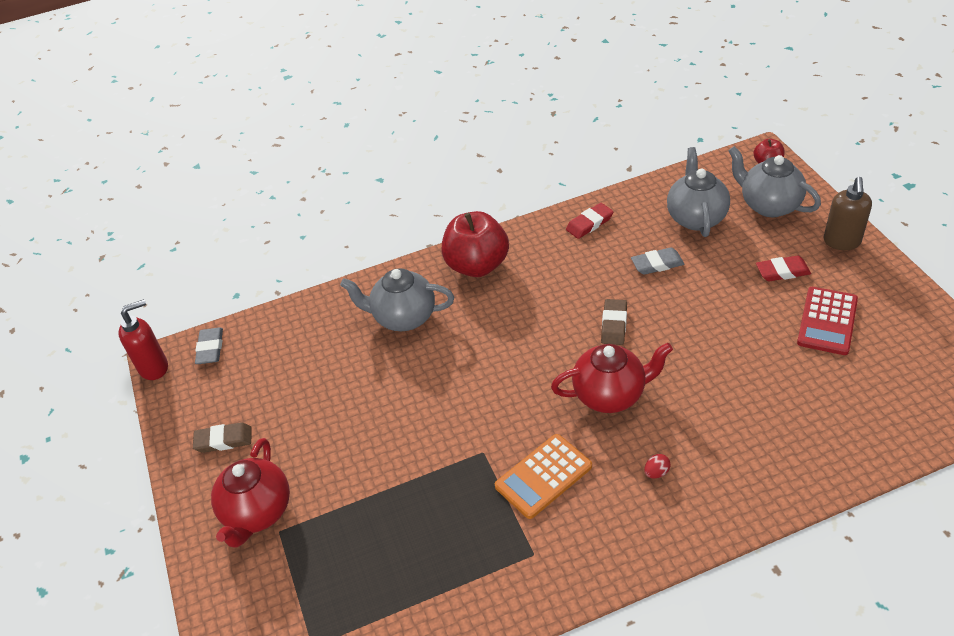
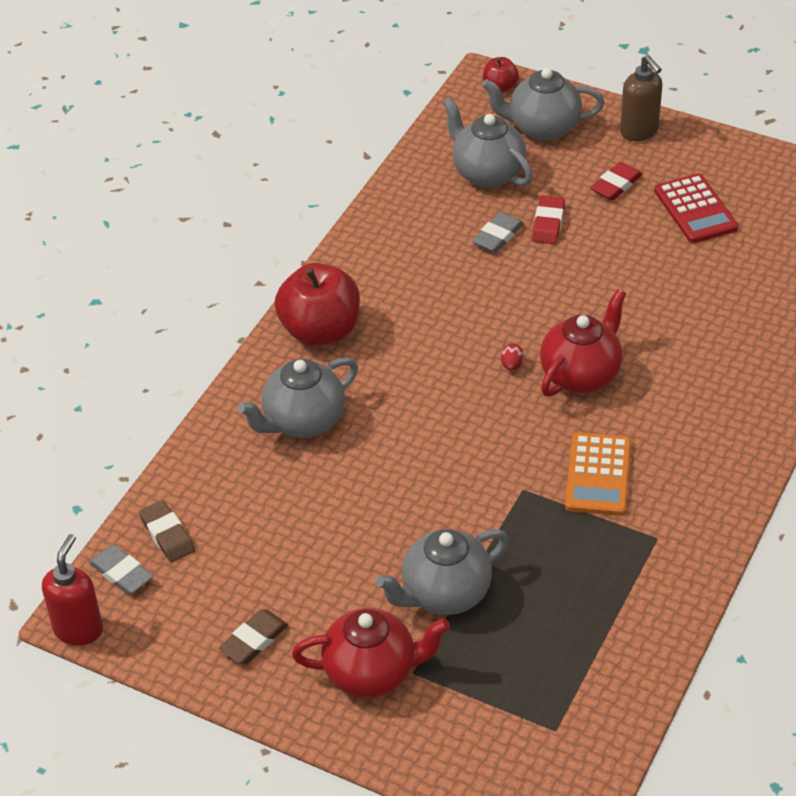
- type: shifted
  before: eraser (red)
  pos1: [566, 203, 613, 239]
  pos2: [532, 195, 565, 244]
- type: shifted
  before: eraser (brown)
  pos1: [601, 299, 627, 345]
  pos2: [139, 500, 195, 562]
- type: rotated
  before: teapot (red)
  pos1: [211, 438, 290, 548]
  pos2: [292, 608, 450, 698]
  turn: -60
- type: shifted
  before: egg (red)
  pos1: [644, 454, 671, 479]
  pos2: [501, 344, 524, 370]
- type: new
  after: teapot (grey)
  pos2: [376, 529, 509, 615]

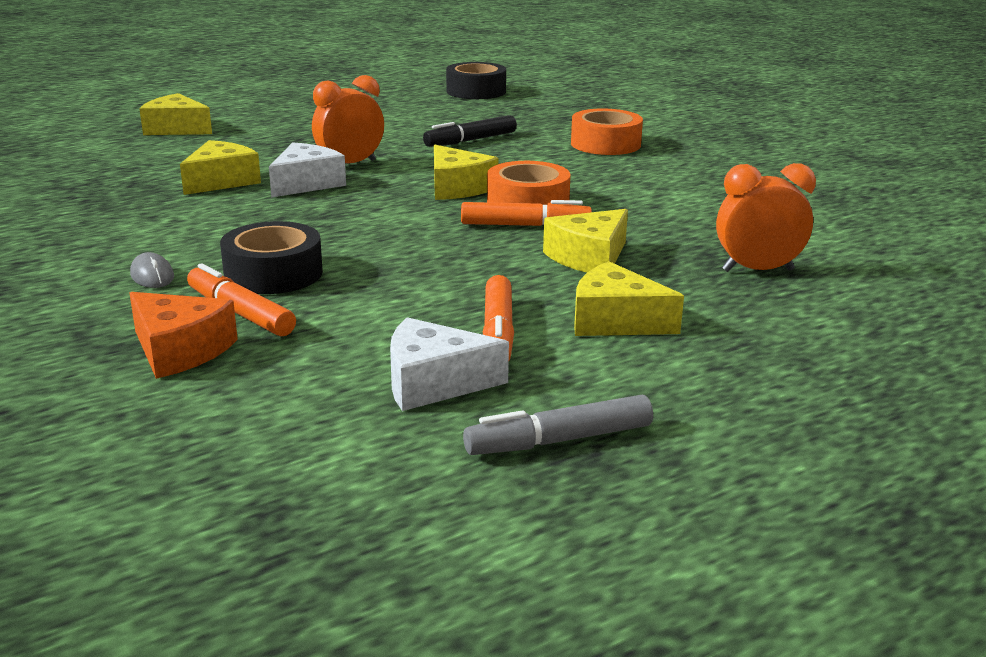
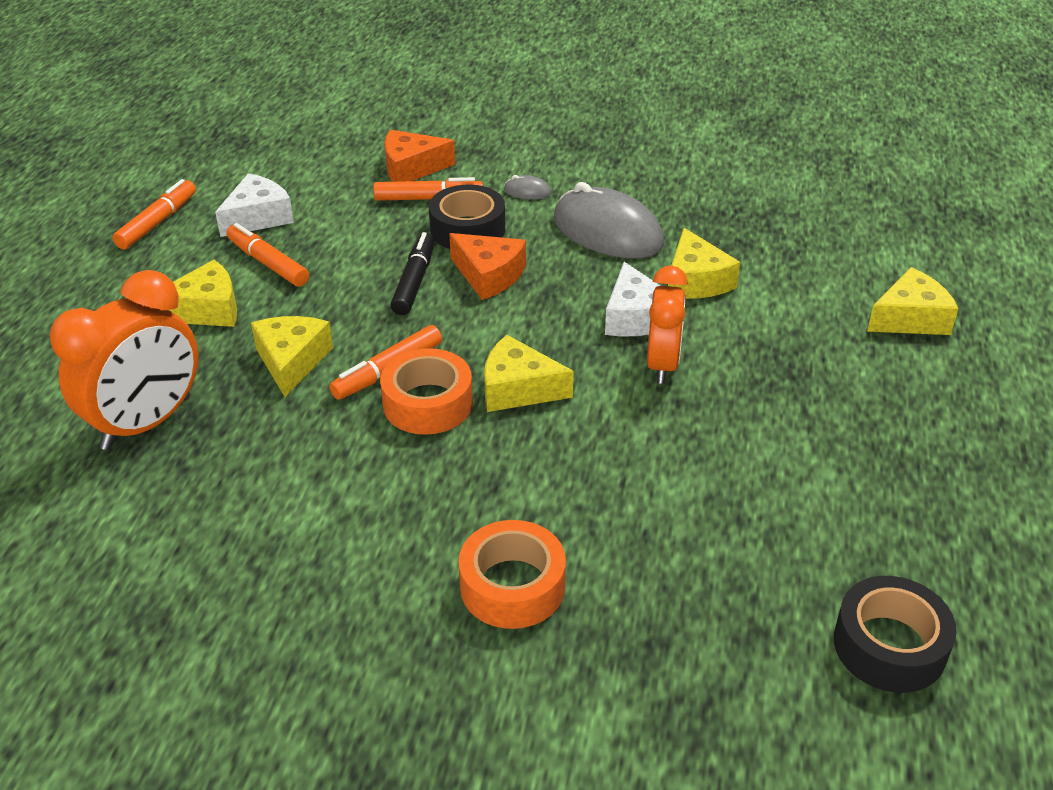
- type: shifted
  before: marker (black)
  pos1: [423, 115, 517, 147]
  pos2: [390, 232, 435, 315]
- type: scaled
  before: clock (orange)
  pos1: [716, 163, 816, 272]
  pos2: [50, 270, 198, 450]
  scale: 1.52
- type: repainted
  before: marker (grey)
  after: marker (orange)
  pos1: [463, 395, 653, 455]
  pos2: [112, 179, 196, 250]
- type: new
  after: mouse (grey)
  pos2: [554, 182, 664, 258]
- type: new
  after: cheese (orange)
  pos2: [449, 233, 526, 300]

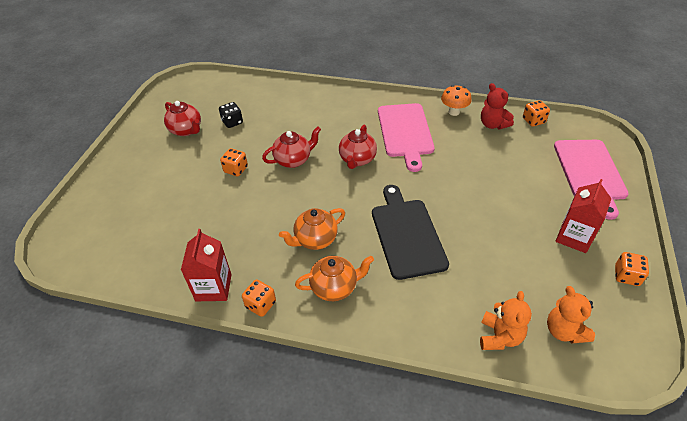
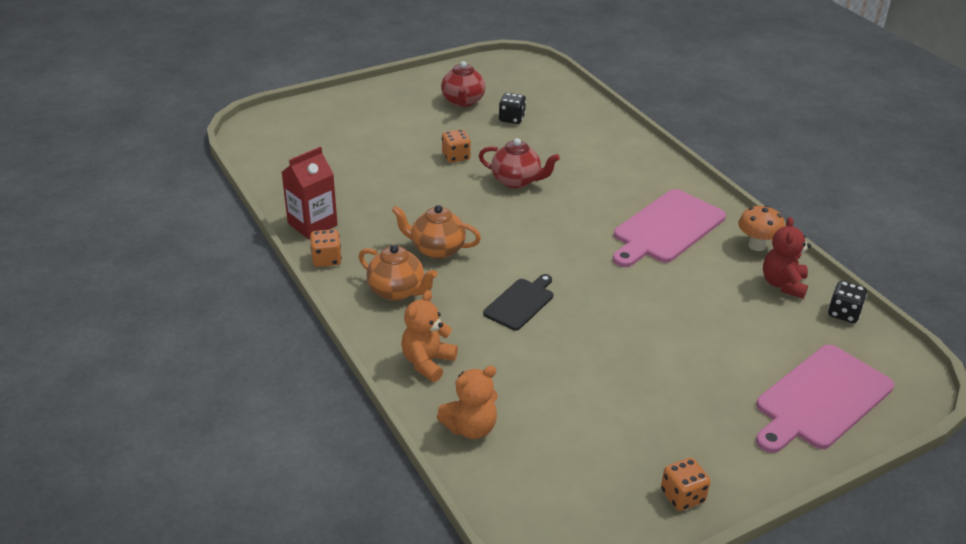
- type: repainted
  before: dice (orange)
  after: dice (black)
  pos1: [523, 100, 550, 127]
  pos2: [828, 281, 867, 323]
- type: gone
  before: teapot (red)
  pos1: [339, 125, 377, 169]
- type: gone
  before: carton (red)
  pos1: [556, 179, 612, 253]
- type: scaled
  before: cutting board (black)
  pos1: [372, 185, 449, 280]
  pos2: [483, 274, 553, 331]
  scale: 0.57
- type: shifted
  before: teddy bear (orange)
  pos1: [547, 286, 595, 344]
  pos2: [401, 290, 458, 382]

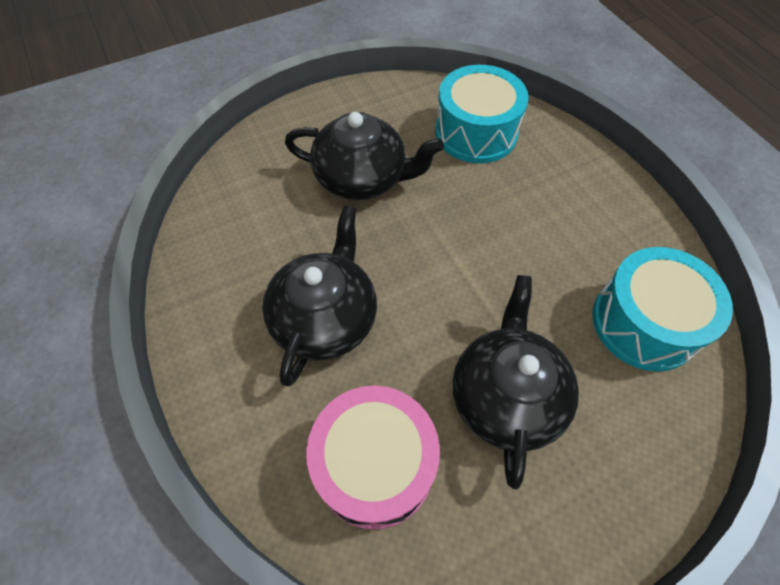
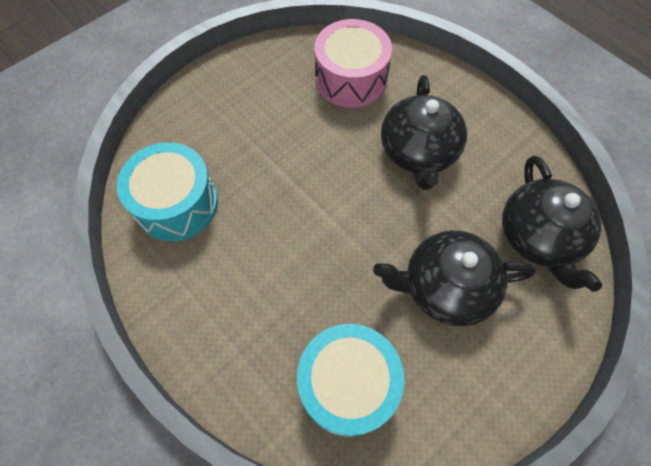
- type: shifted
  before: teapot (black)
  pos1: [453, 275, 579, 490]
  pos2: [502, 155, 602, 292]

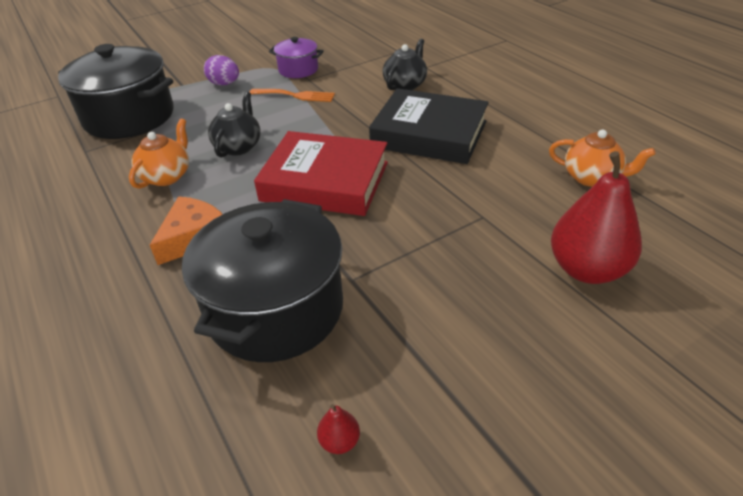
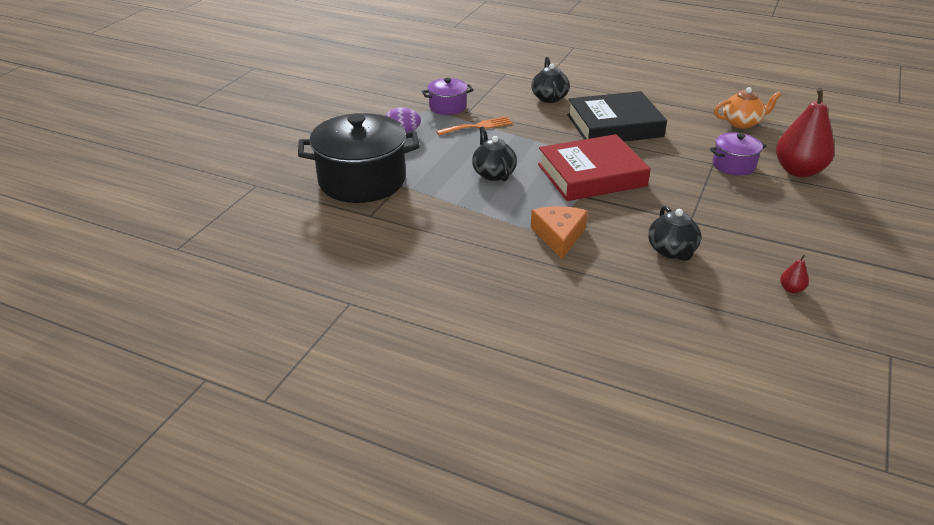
- type: gone
  before: teapot (orange)
  pos1: [129, 118, 189, 189]
- type: swapped
  before: pot (black)
  after: teapot (black)
  pos1: [182, 199, 343, 362]
  pos2: [648, 206, 701, 261]
- type: new
  after: pot (purple)
  pos2: [710, 133, 766, 176]

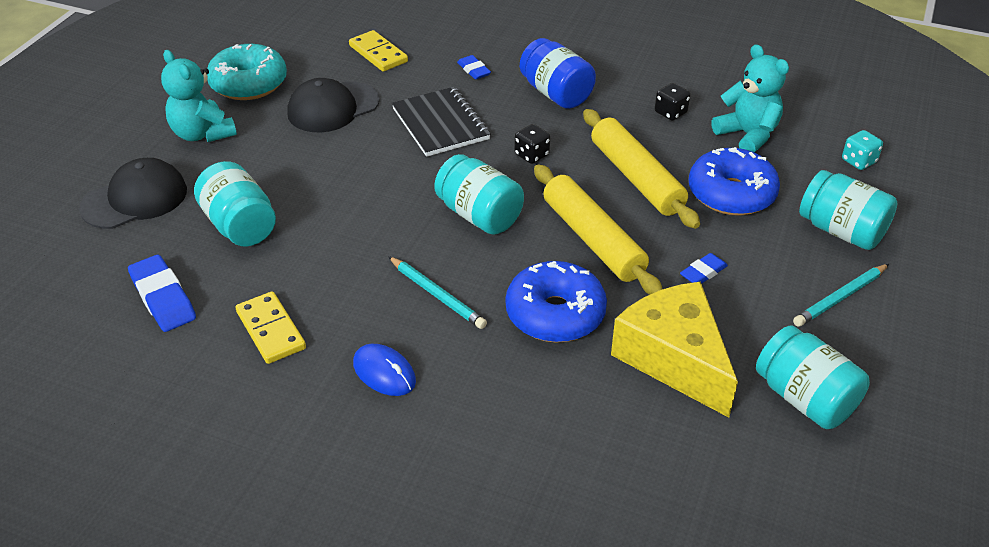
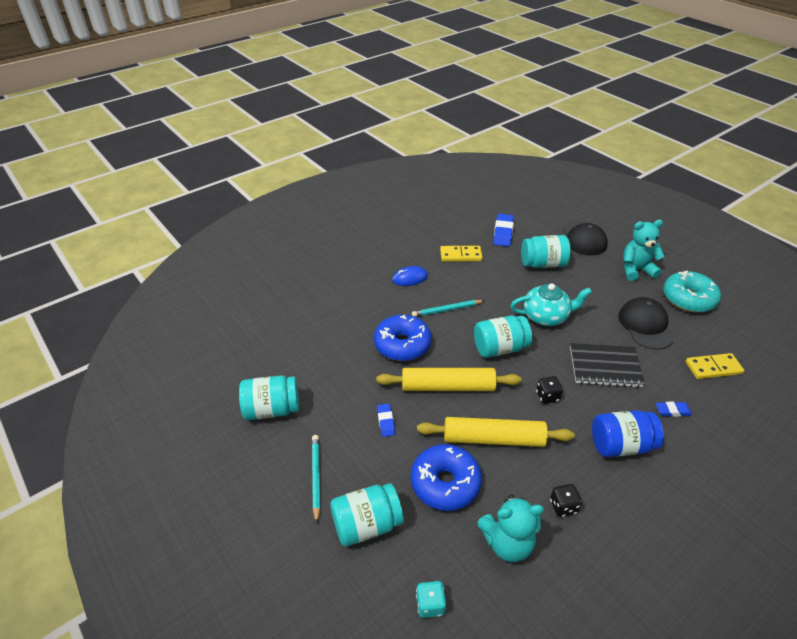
- type: rotated
  before: eraser (blue)
  pos1: [128, 255, 196, 332]
  pos2: [493, 214, 514, 247]
  turn: -75
- type: gone
  before: cheese (yellow)
  pos1: [611, 282, 738, 418]
- type: new
  after: teapot (turquoise)
  pos2: [510, 284, 592, 326]

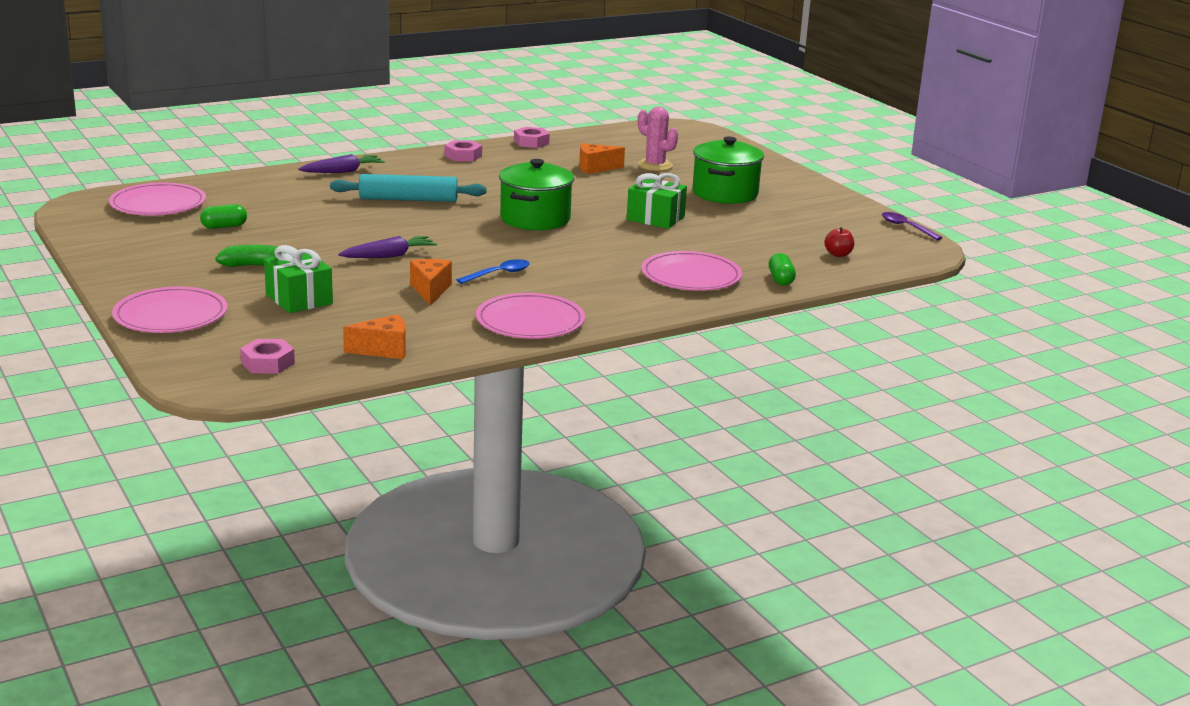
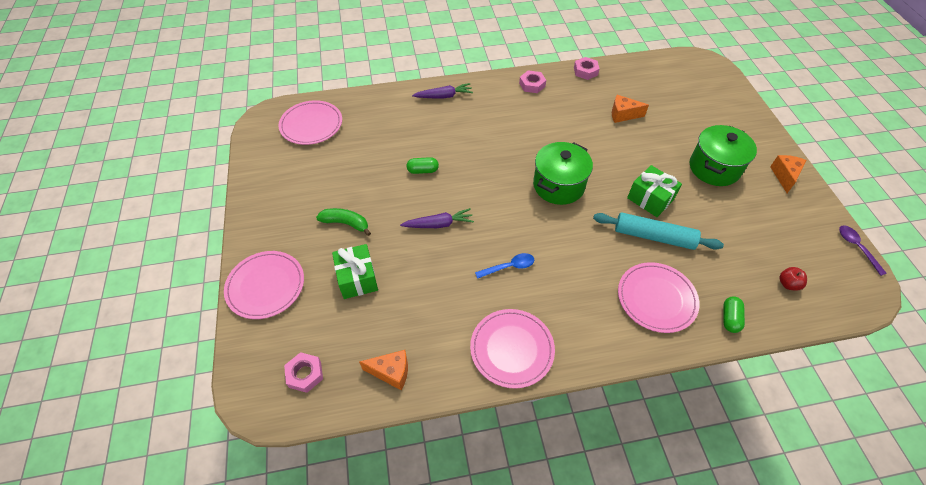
- type: gone
  before: cactus (pink)
  pos1: [638, 107, 678, 171]
- type: shifted
  before: rolling pin (turquoise)
  pos1: [330, 174, 486, 202]
  pos2: [593, 213, 724, 250]
- type: shifted
  before: capsule (green)
  pos1: [200, 204, 247, 229]
  pos2: [406, 157, 439, 174]
- type: shifted
  before: cheese (orange)
  pos1: [410, 259, 452, 305]
  pos2: [770, 155, 806, 193]

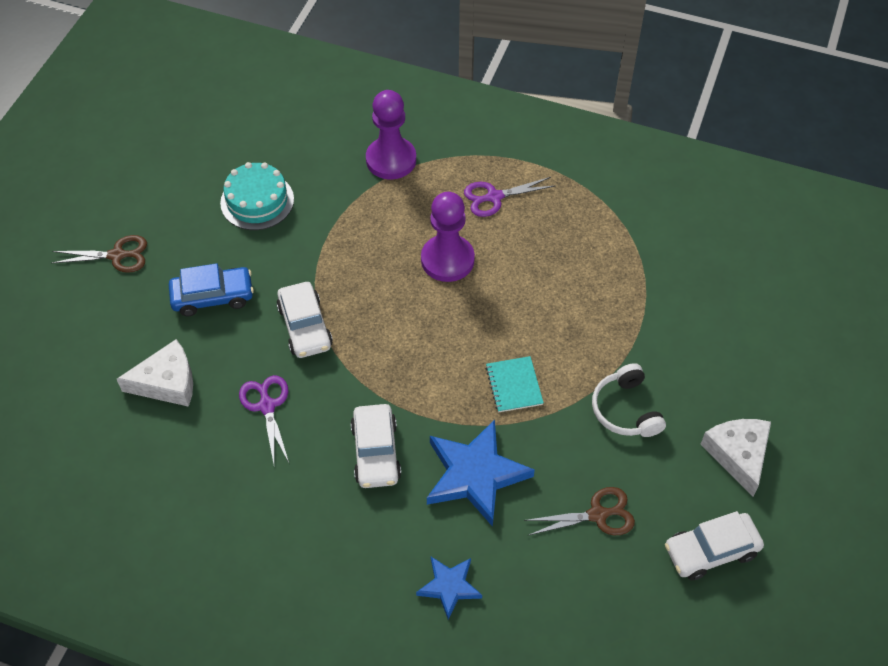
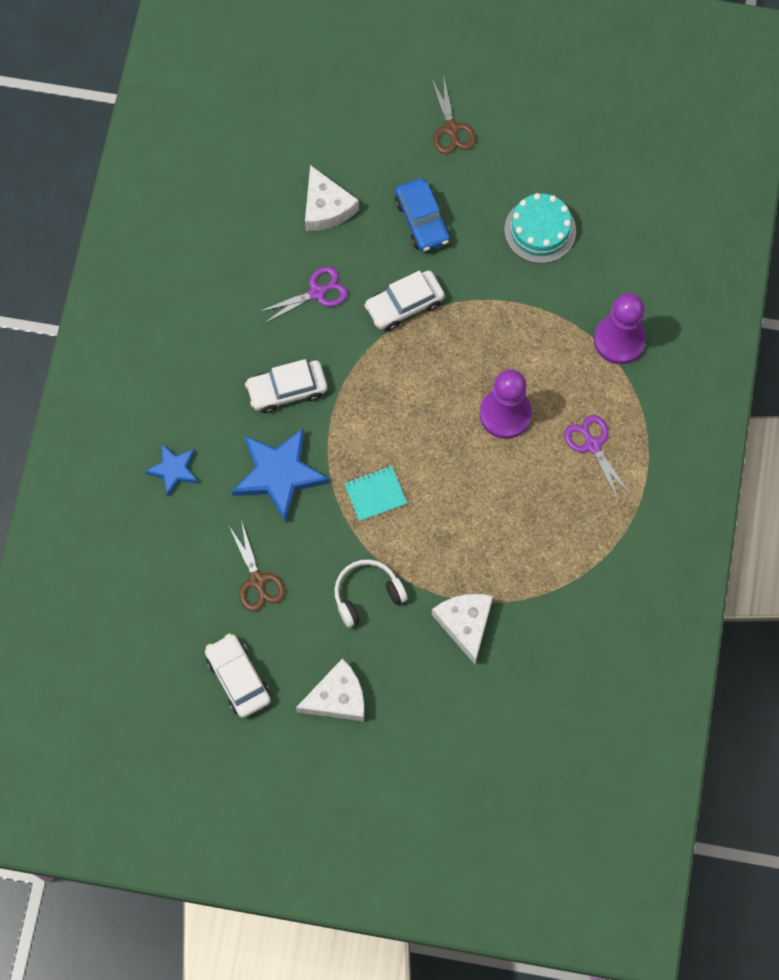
- type: new
  after: cheese (white)
  pos2: [432, 594, 493, 664]

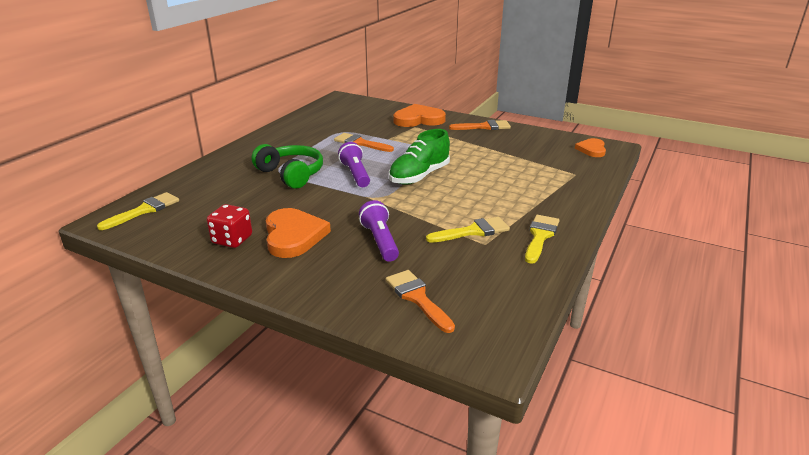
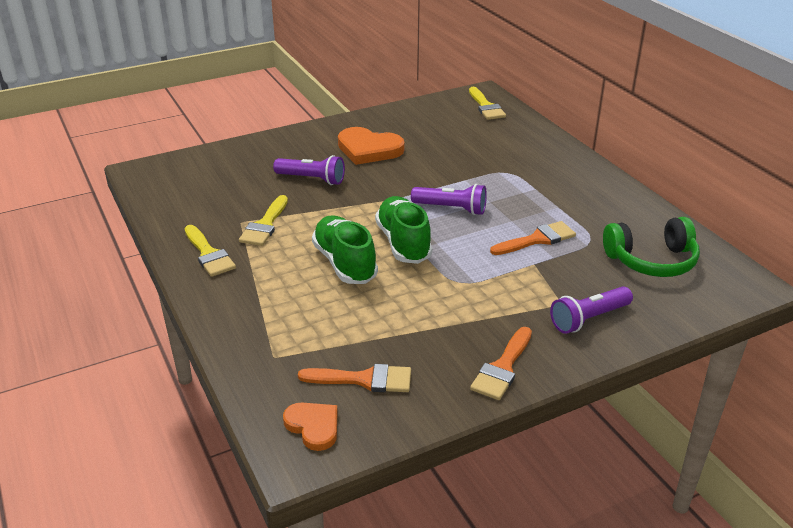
- type: swapped
  before: heart (orange)
  after: flashlight (purple)
  pos1: [393, 104, 446, 127]
  pos2: [550, 286, 633, 334]
- type: shifted
  before: headphones (green)
  pos1: [251, 144, 323, 189]
  pos2: [603, 217, 700, 277]
- type: gone
  before: dice (red)
  pos1: [207, 204, 252, 248]
- type: shifted
  before: brush (orange)
  pos1: [386, 270, 455, 333]
  pos2: [298, 364, 411, 392]
- type: new
  after: shoe (green)
  pos2: [312, 215, 378, 284]

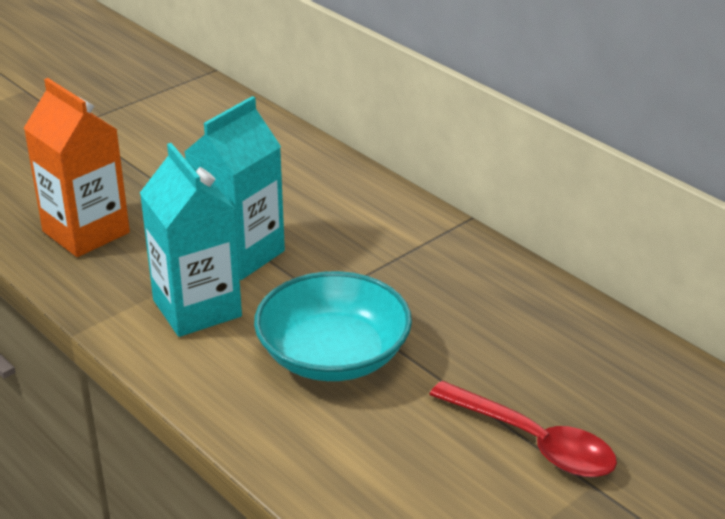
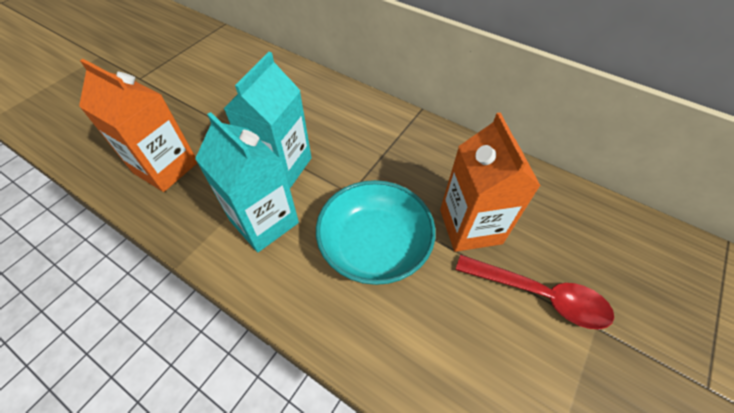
- type: new
  after: carton (orange)
  pos2: [440, 112, 540, 252]

